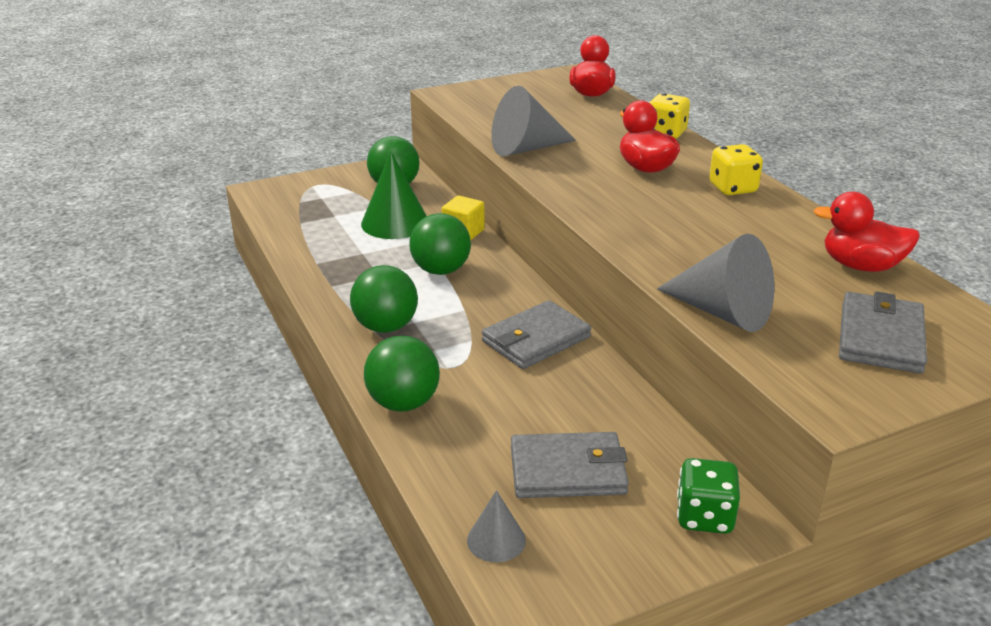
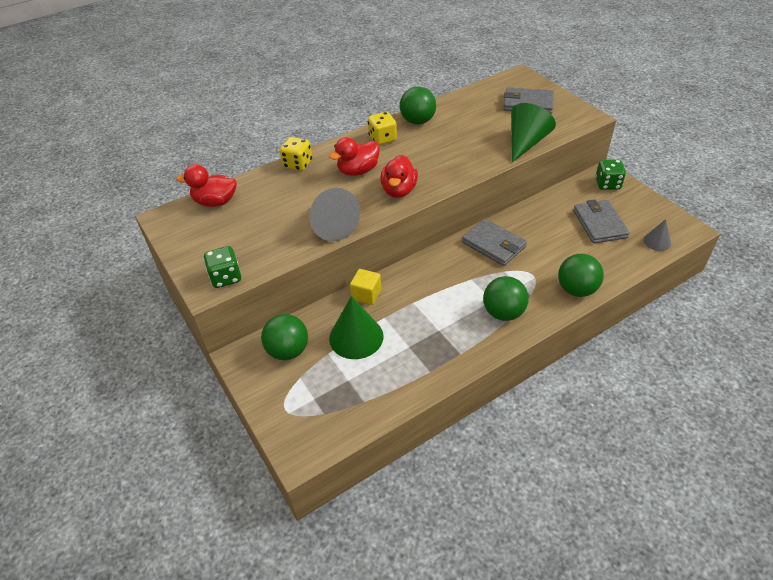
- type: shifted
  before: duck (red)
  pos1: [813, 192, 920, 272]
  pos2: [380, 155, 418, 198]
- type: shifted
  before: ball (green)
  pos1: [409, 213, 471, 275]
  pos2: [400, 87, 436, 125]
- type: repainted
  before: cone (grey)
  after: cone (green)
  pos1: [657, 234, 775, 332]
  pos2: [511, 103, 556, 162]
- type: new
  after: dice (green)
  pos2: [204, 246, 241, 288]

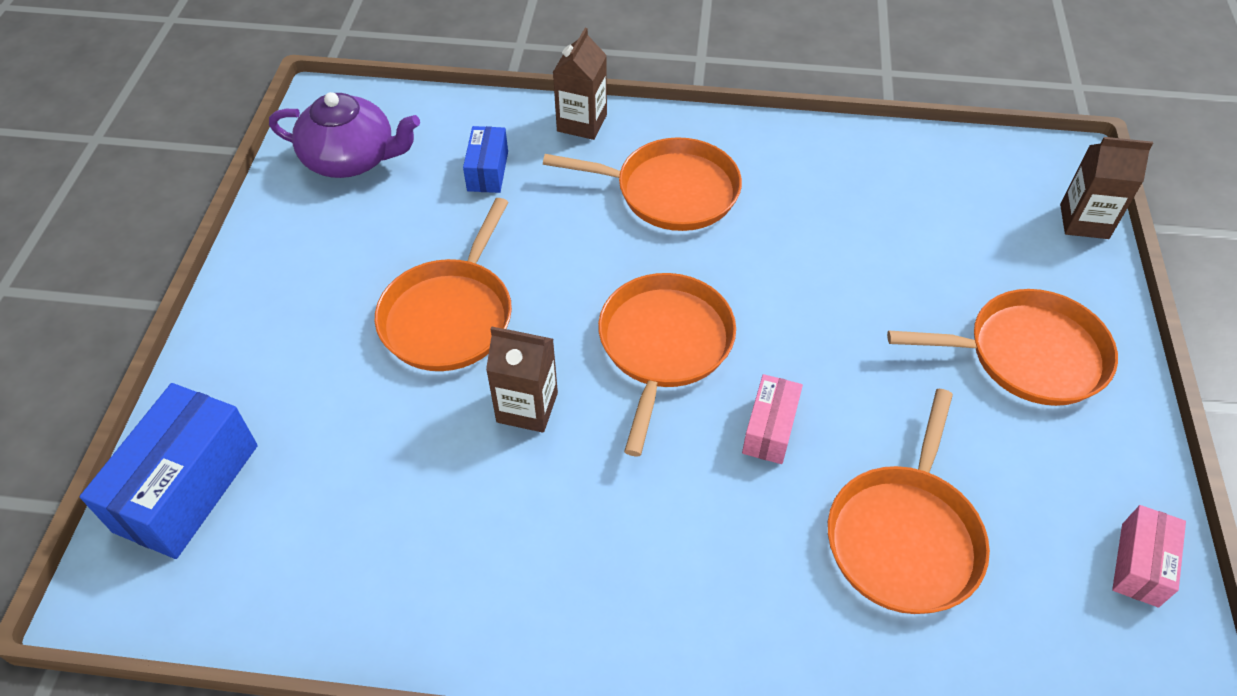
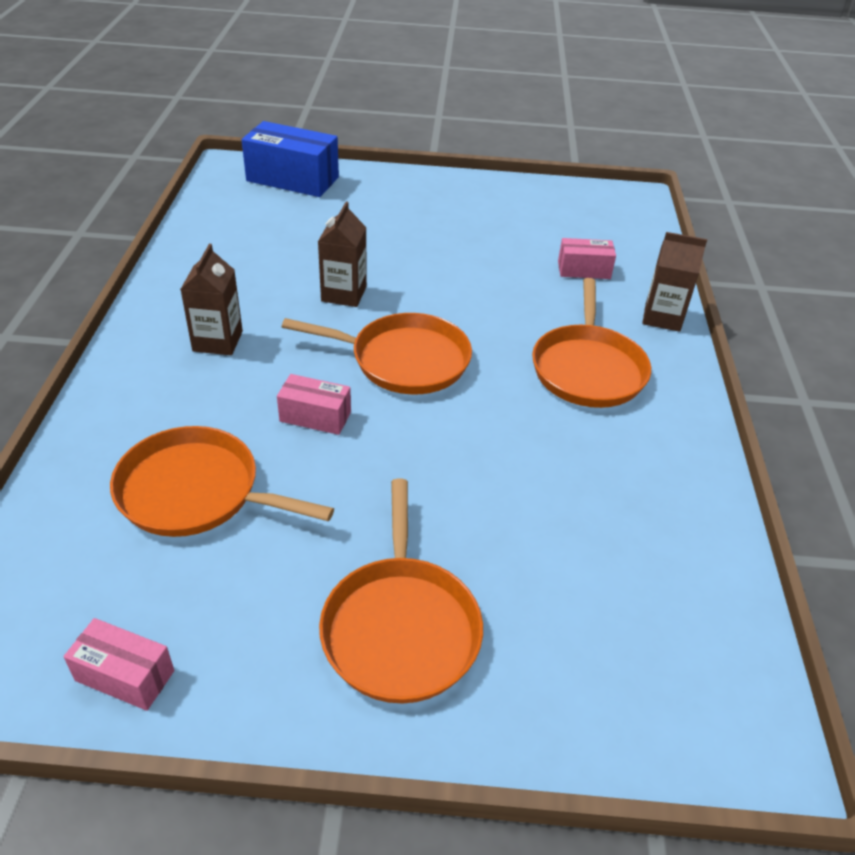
- type: gone
  before: teapot (purple)
  pos1: [269, 92, 420, 178]
- type: repainted
  before: box (blue)
  after: box (pink)
  pos1: [463, 126, 508, 193]
  pos2: [558, 238, 616, 279]
- type: shifted
  before: carton (brown)
  pos1: [1060, 137, 1153, 239]
  pos2: [180, 244, 243, 355]
- type: gone
  before: pan (orange)
  pos1: [375, 198, 512, 371]

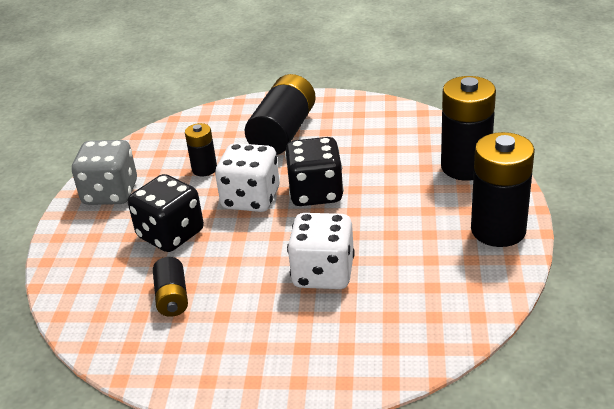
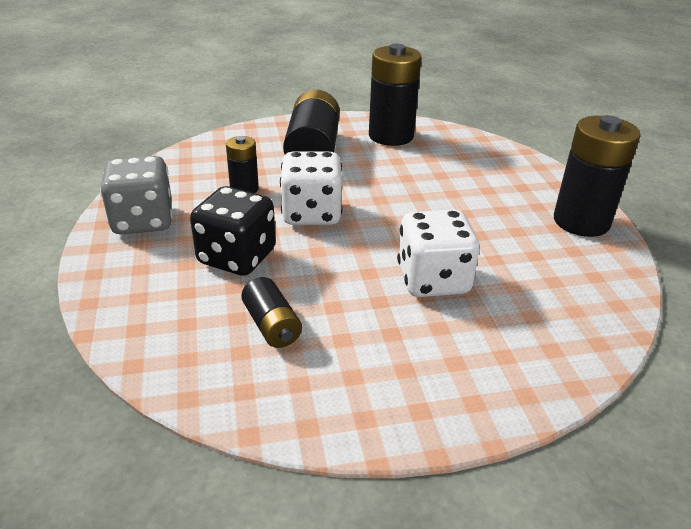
- type: shifted
  before: battery (black)
  pos1: [441, 76, 496, 181]
  pos2: [369, 43, 421, 146]
- type: gone
  before: dice (black)
  pos1: [285, 137, 344, 206]

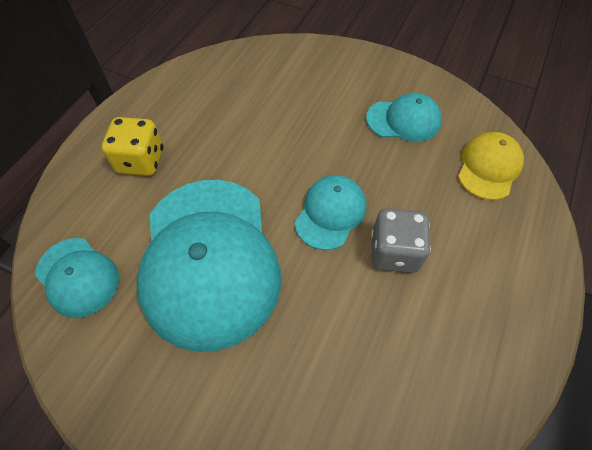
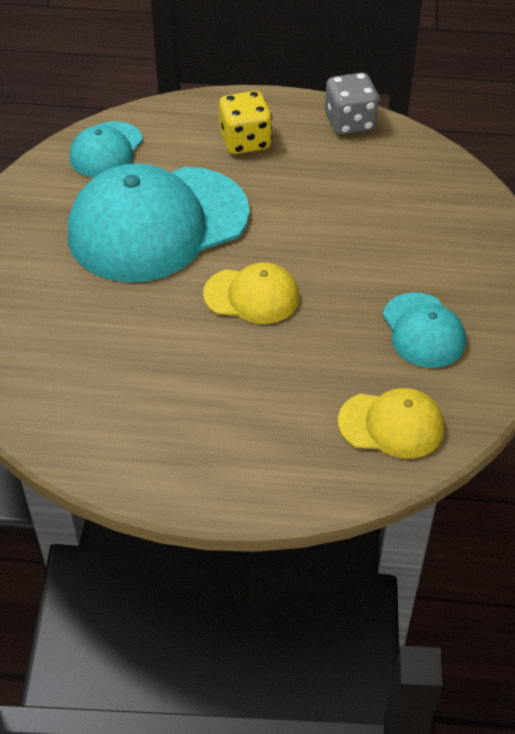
- type: repainted
  before: cap (turquoise)
  after: cap (yellow)
  pos1: [295, 175, 366, 250]
  pos2: [203, 262, 299, 324]
- type: shifted
  before: dice (grey)
  pos1: [371, 208, 431, 273]
  pos2: [325, 73, 379, 135]

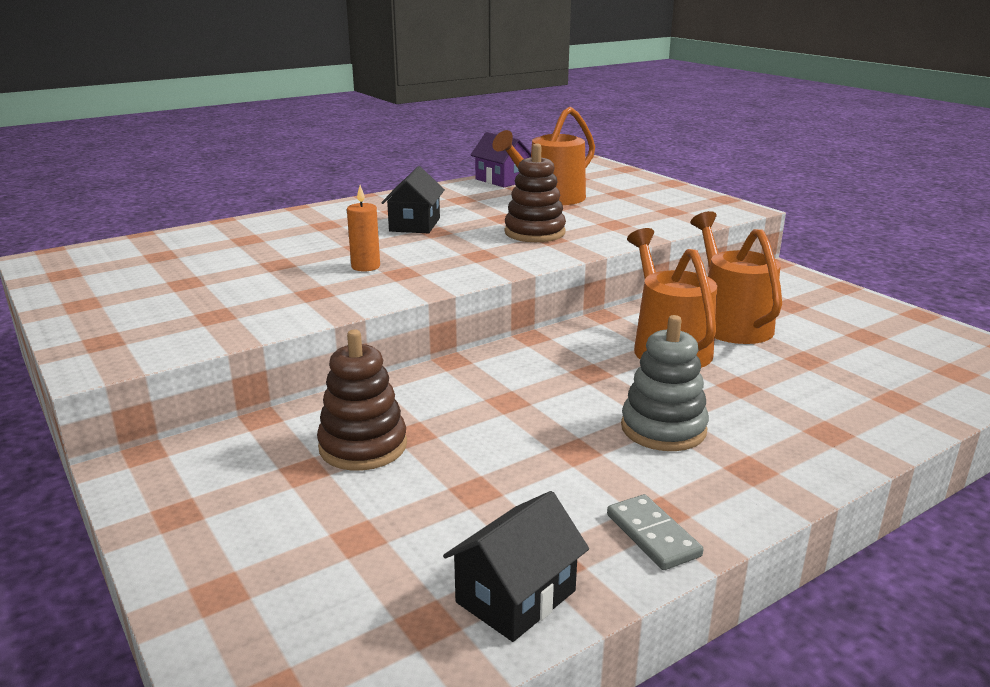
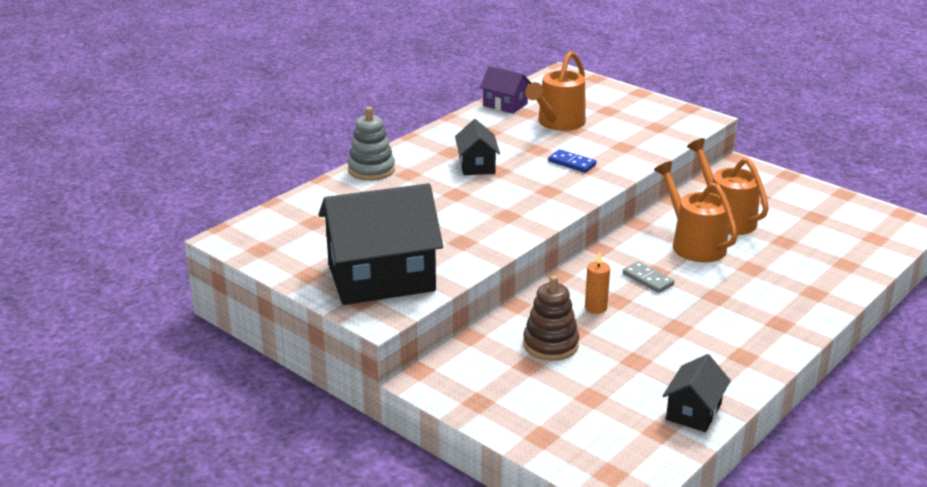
- type: swapped
  before: stacking toy (brown)
  after: domino (blue)
  pos1: [505, 143, 566, 242]
  pos2: [548, 149, 596, 173]
- type: shifted
  before: candle (orange)
  pos1: [347, 185, 380, 271]
  pos2: [585, 252, 610, 314]
- type: shifted
  before: stacking toy (grey)
  pos1: [621, 315, 709, 451]
  pos2: [348, 107, 395, 181]
- type: shifted
  before: domino (grey)
  pos1: [607, 494, 703, 570]
  pos2: [623, 261, 675, 293]
- type: new
  after: house (black)
  pos2: [318, 183, 443, 305]

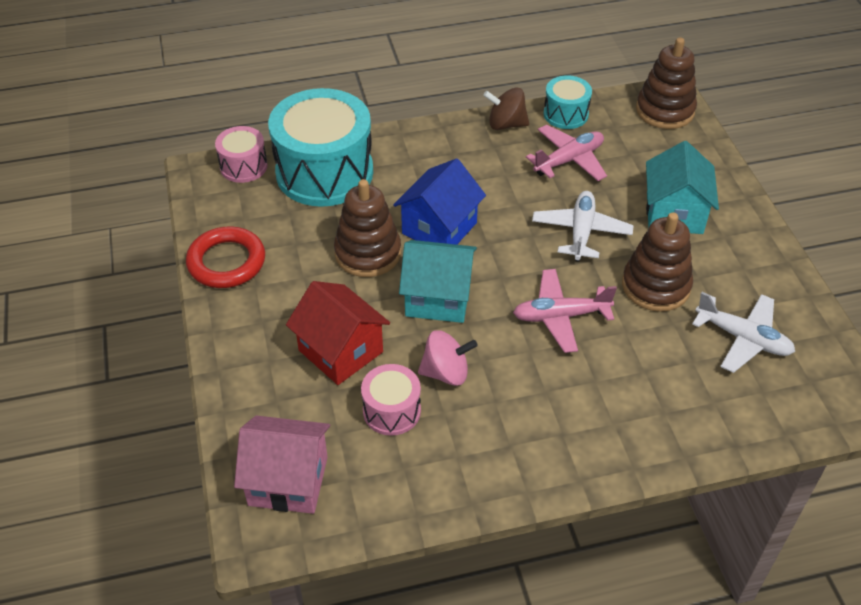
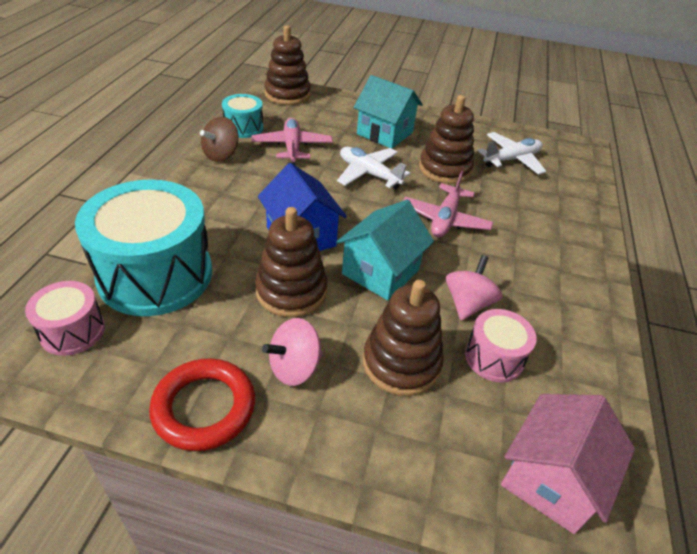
- type: swapped
  before: house (red)
  after: stacking toy (brown)
  pos1: [286, 281, 390, 385]
  pos2: [363, 280, 444, 396]
- type: new
  after: spinning top (pink)
  pos2: [262, 318, 323, 386]

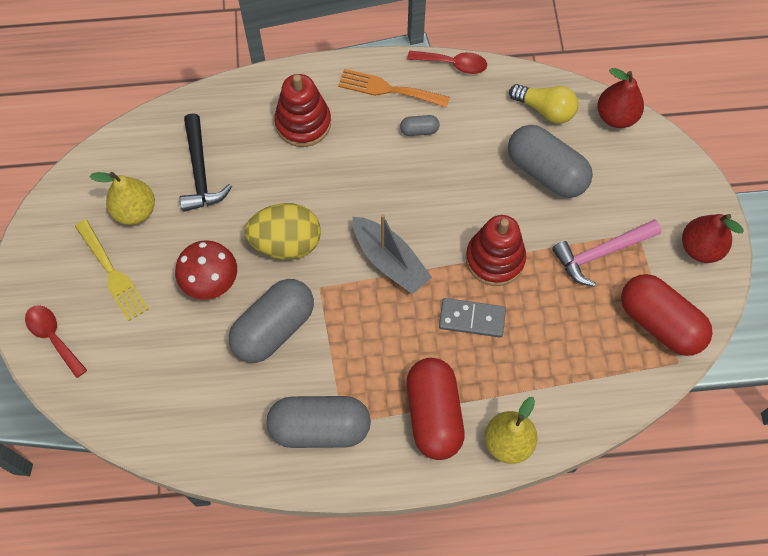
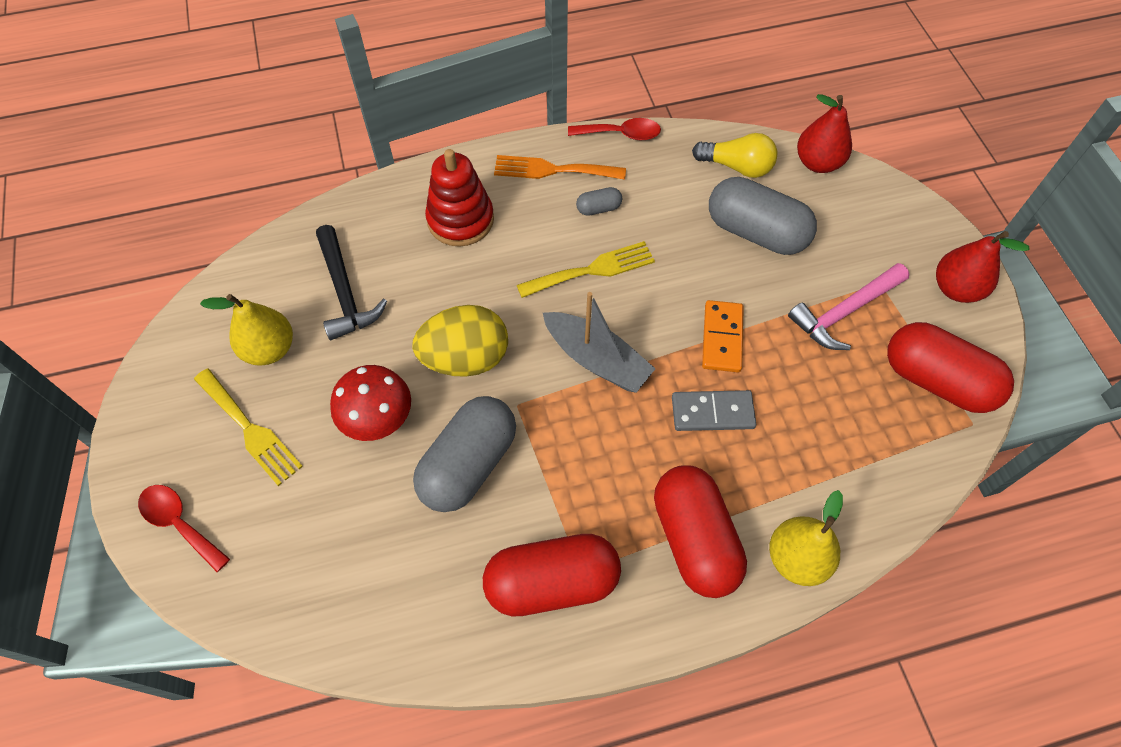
- type: swapped
  before: stacking toy (red)
  after: domino (orange)
  pos1: [466, 215, 526, 286]
  pos2: [702, 300, 744, 372]
- type: repainted
  before: capsule (grey)
  after: capsule (red)
  pos1: [266, 396, 371, 448]
  pos2: [483, 534, 621, 616]
- type: new
  after: fork (yellow)
  pos2: [517, 241, 655, 298]

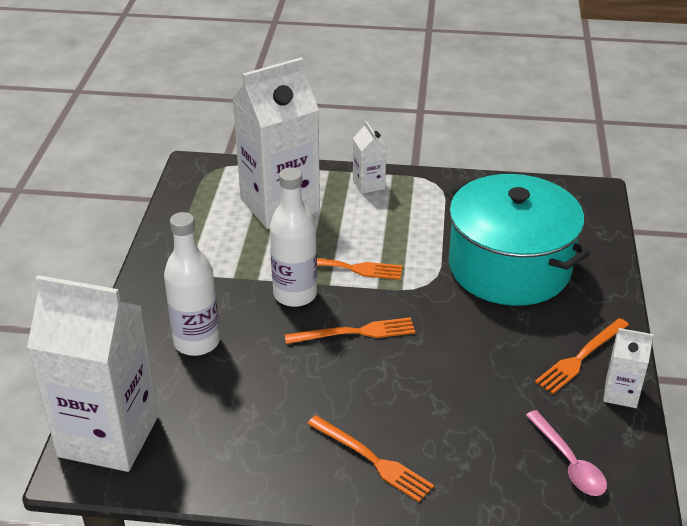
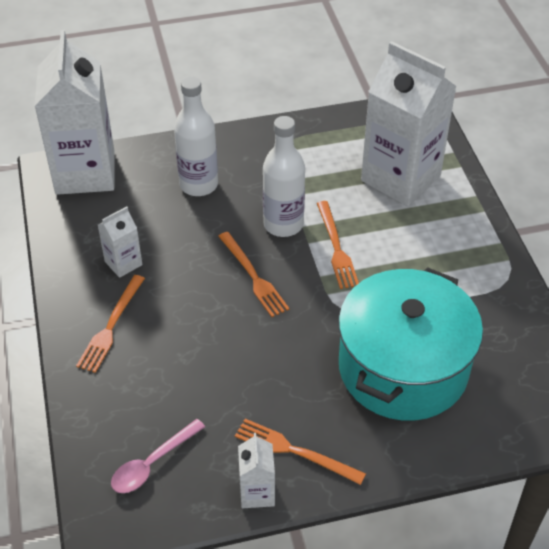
- type: shifted
  before: carton (white)
  pos1: [353, 121, 386, 194]
  pos2: [98, 206, 142, 278]

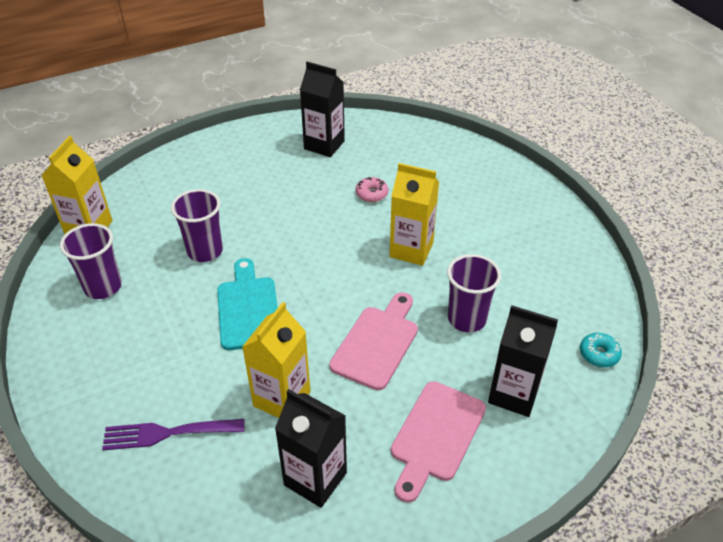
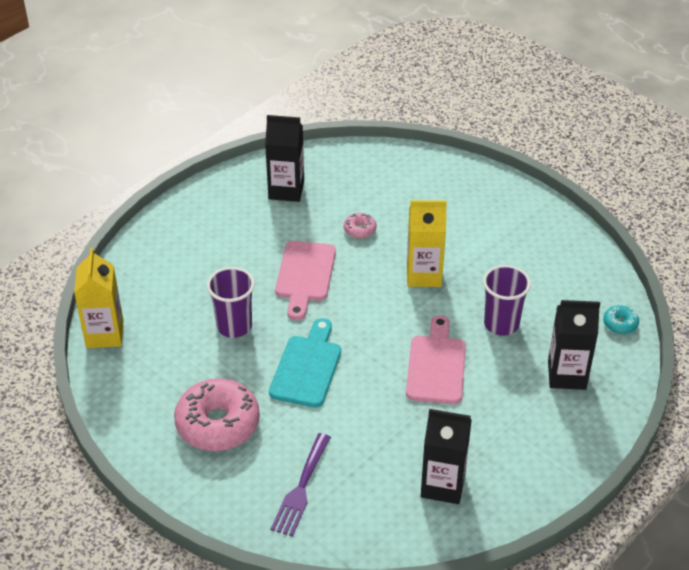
- type: gone
  before: cup (purple)
  pos1: [60, 223, 122, 299]
- type: rotated
  before: cutting board (turquoise)
  pos1: [217, 258, 278, 350]
  pos2: [269, 318, 341, 408]
  turn: 45
- type: gone
  before: carton (yellow)
  pos1: [242, 302, 310, 418]
- type: shifted
  before: cutting board (pink)
  pos1: [391, 381, 486, 503]
  pos2: [275, 241, 336, 320]
- type: rotated
  before: fork (purple)
  pos1: [102, 419, 244, 450]
  pos2: [271, 433, 331, 537]
  turn: -45
- type: new
  after: donut (pink)
  pos2: [174, 378, 260, 451]

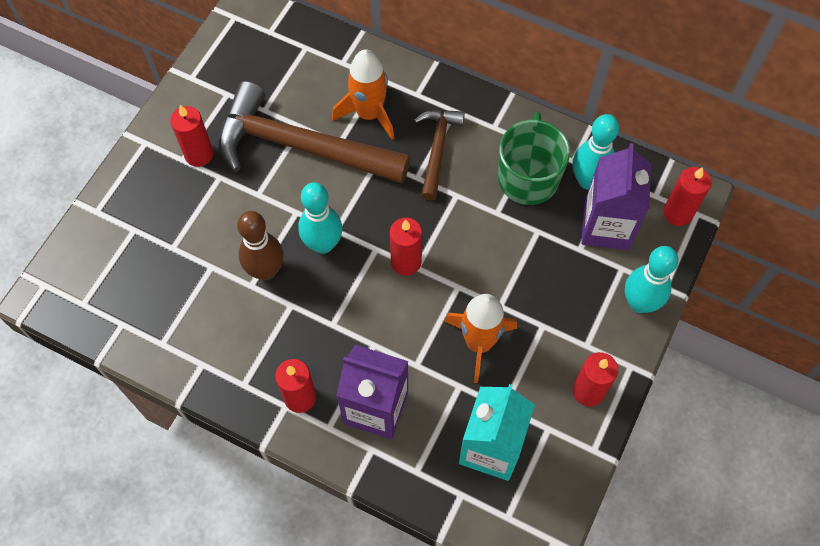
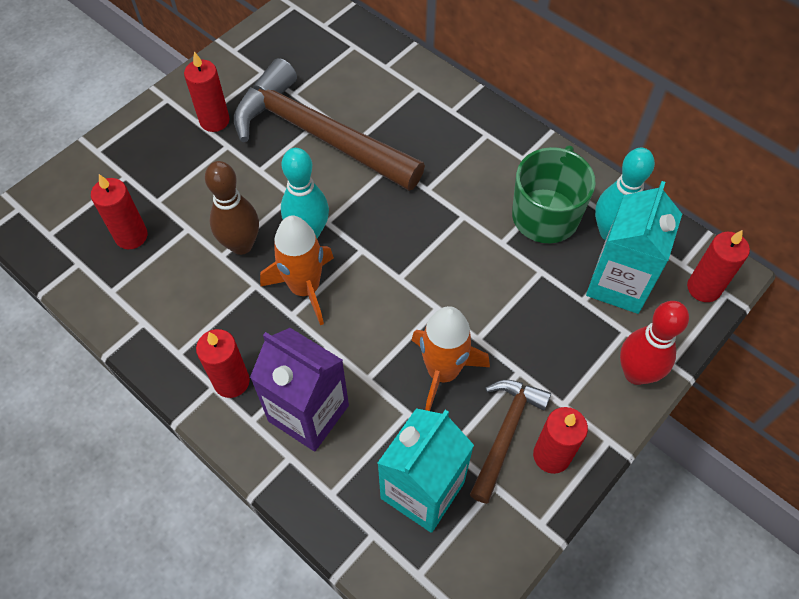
- type: shifted
  before: rocket (orange)
  pos1: [332, 49, 394, 140]
  pos2: [260, 215, 334, 325]
- type: shifted
  before: hammer (brown)
  pos1: [414, 110, 465, 201]
  pos2: [470, 380, 551, 504]
- type: repainted
  before: carton (purple)
  after: carton (turquoise)
  pos1: [581, 143, 651, 250]
  pos2: [586, 181, 682, 314]
- type: shifted
  before: candle (red)
  pos1: [390, 218, 422, 276]
  pos2: [91, 174, 148, 249]
- type: repainted
  before: bowling pin (turquoise)
  after: bowling pin (red)
  pos1: [625, 246, 678, 313]
  pos2: [620, 301, 689, 385]

